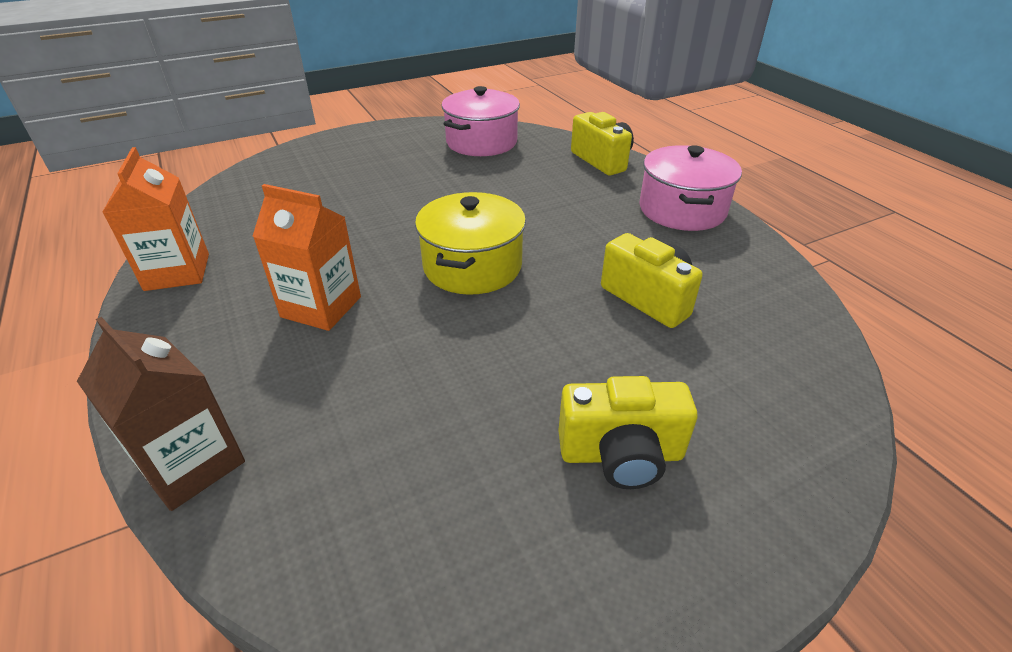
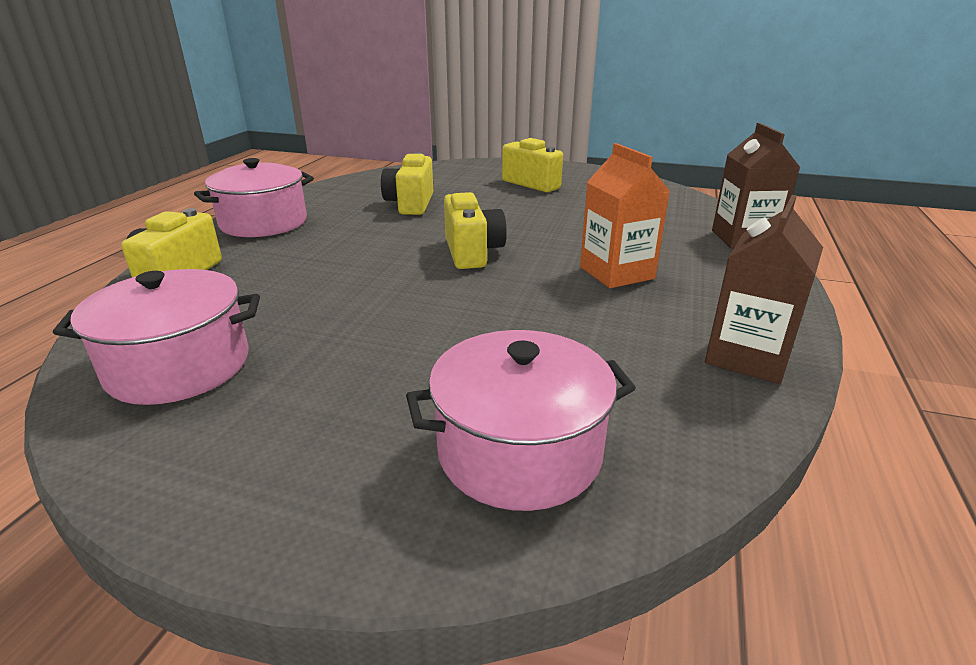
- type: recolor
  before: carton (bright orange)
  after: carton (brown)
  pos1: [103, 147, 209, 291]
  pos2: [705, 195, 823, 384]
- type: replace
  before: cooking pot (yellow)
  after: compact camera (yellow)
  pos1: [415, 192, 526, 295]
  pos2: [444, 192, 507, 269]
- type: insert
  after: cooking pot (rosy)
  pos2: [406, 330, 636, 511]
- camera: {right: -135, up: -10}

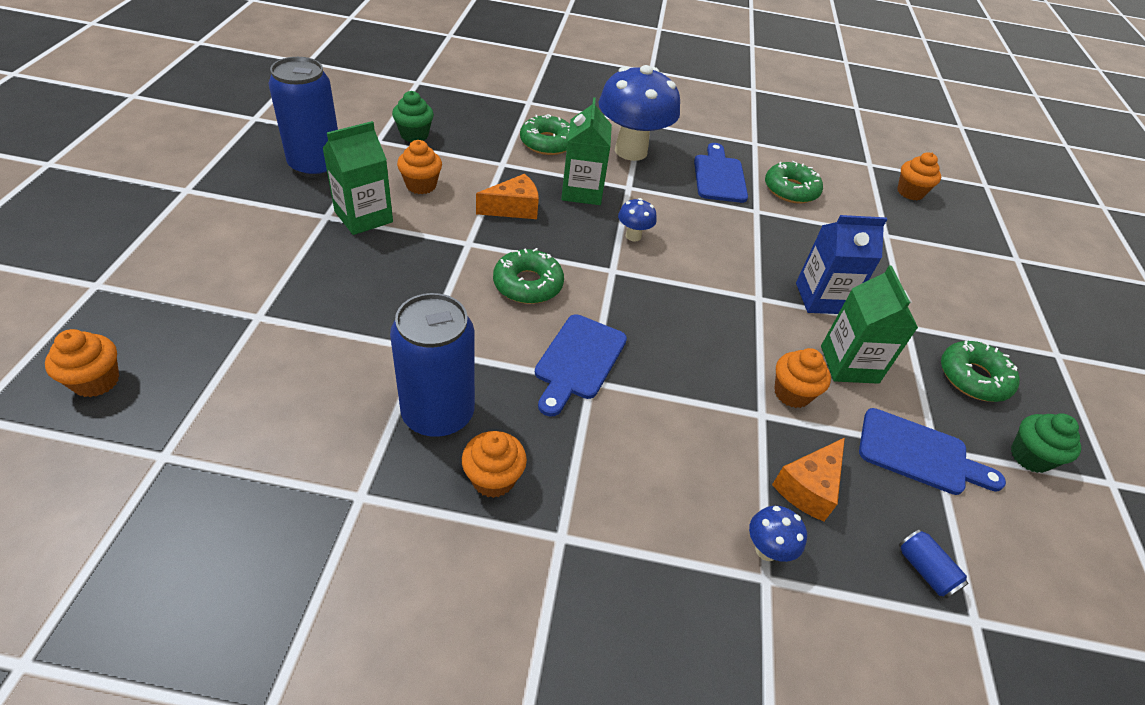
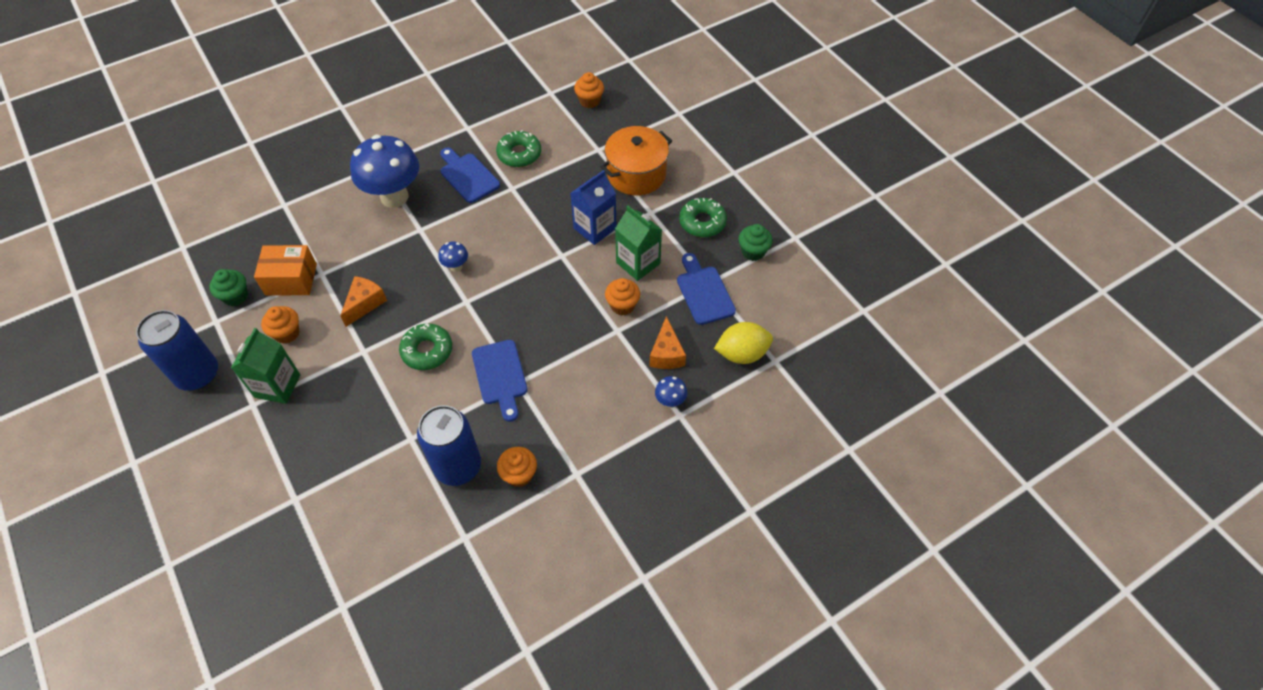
- type: delete
  before: fairy cake (bright orange)
  pos1: [45, 329, 119, 397]
- type: delete
  before: donut (emerald)
  pos1: [520, 114, 570, 155]
- type: delete
  before: carton (emerald)
  pos1: [561, 97, 612, 205]
- type: rotate
  before: bread board (blue)
  pos1: [859, 408, 1006, 495]
  pos2: [677, 253, 736, 325]
  turn: -90
- type: replace
  before: tin (blue)
  after: toy lemon (yellow)
  pos1: [899, 529, 968, 599]
  pos2: [714, 322, 773, 364]
- type: insert
  after: parcel (bright orange)
  pos2: [254, 245, 317, 296]
- type: insert
  after: cooking pot (bright orange)
  pos2: [600, 126, 672, 195]
- camera: {right: -35, up: 10}

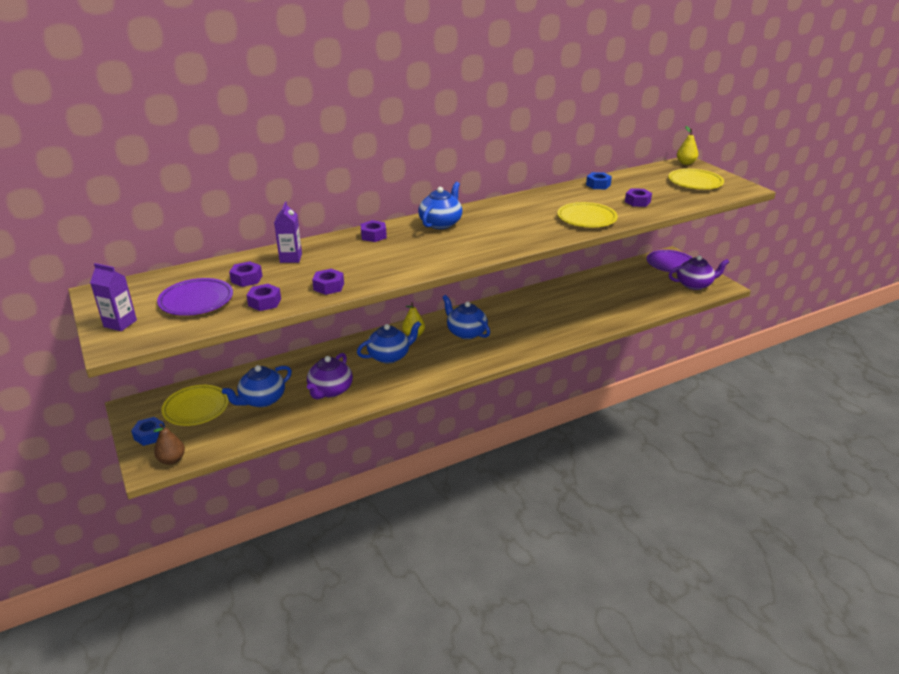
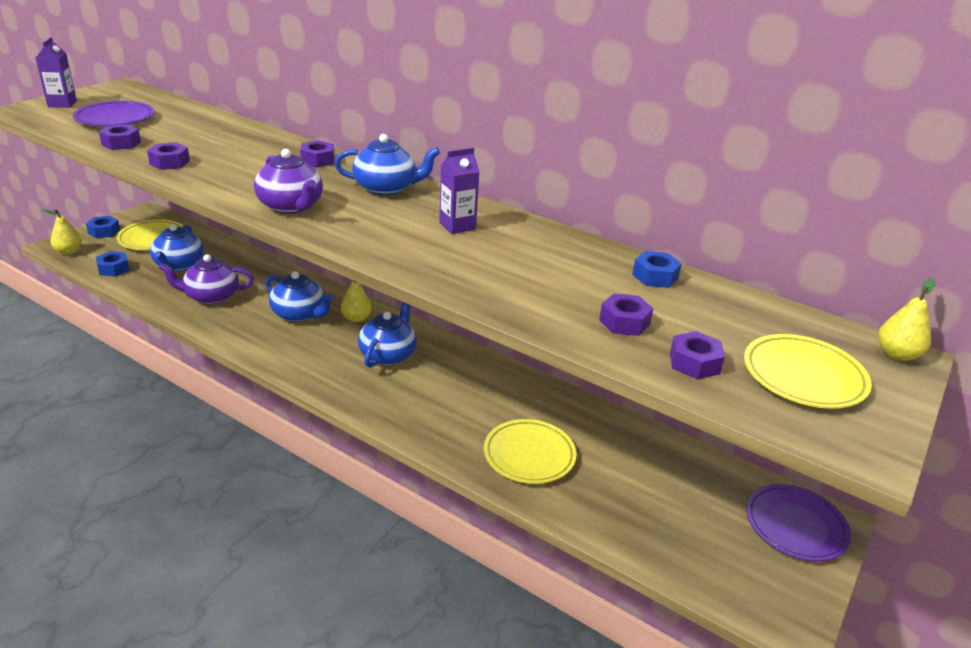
- type: recolor
  before: toy pear (brown)
  after: toy pear (yellow)
  pos1: [153, 424, 185, 465]
  pos2: [43, 209, 82, 255]
- type: rotate
  before: tea pot (blue)
  pos1: [222, 365, 292, 407]
  pos2: [150, 224, 204, 272]
  turn: -105
- type: move
  before: nut (royal purple)
  pos1: [229, 261, 262, 287]
  pos2: [670, 331, 725, 380]
- type: move
  before: carton (royal purple)
  pos1: [274, 202, 302, 263]
  pos2: [439, 148, 480, 234]
- type: move
  before: flat dish (yellow)
  pos1: [557, 202, 618, 227]
  pos2: [484, 419, 577, 484]
- type: move
  before: tea pot (royal purple)
  pos1: [669, 255, 729, 290]
  pos2: [254, 149, 323, 214]
- type: insert
  after: nut (blue)
  pos2: [96, 251, 129, 277]
- camera: {right: 60, up: 0}

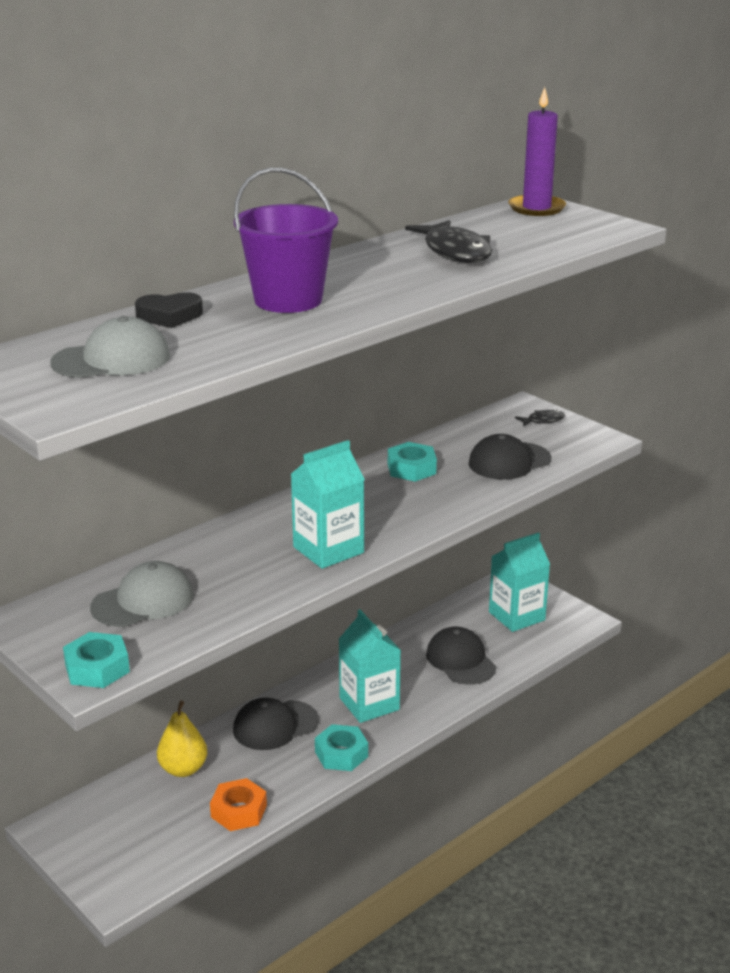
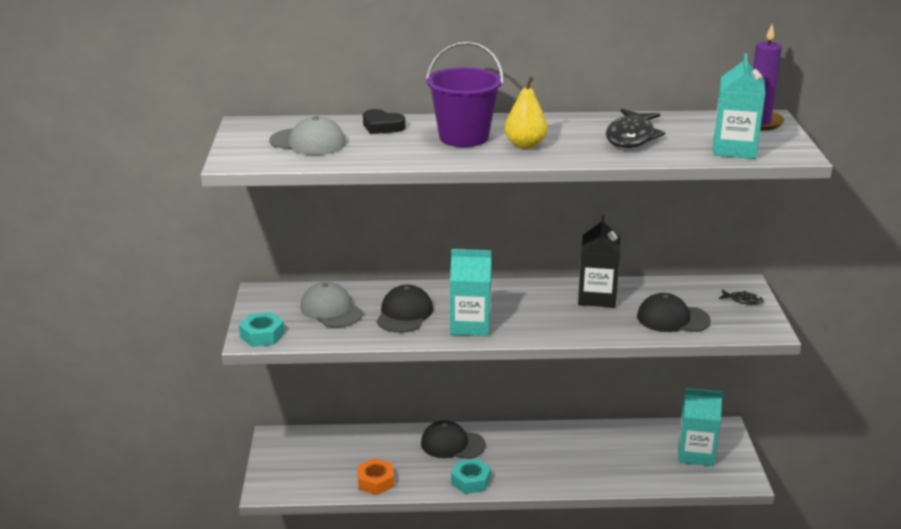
- type: rotate
  before: peaked cap (ash-grey)
  pos1: [90, 561, 194, 627]
  pos2: [300, 282, 363, 328]
  turn: -135
- type: move
  before: toy pear (yellow)
  pos1: [157, 700, 207, 777]
  pos2: [505, 76, 548, 149]
- type: move
  before: carton (turquoise)
  pos1: [339, 609, 401, 723]
  pos2: [713, 53, 765, 159]
- type: replace
  before: nut (turquoise)
  after: carton (ebony)
  pos1: [388, 442, 437, 482]
  pos2: [578, 216, 620, 308]
- type: move
  before: peaked cap (ebony)
  pos1: [426, 627, 496, 685]
  pos2: [376, 285, 433, 333]
- camera: {right: 40, up: 0}

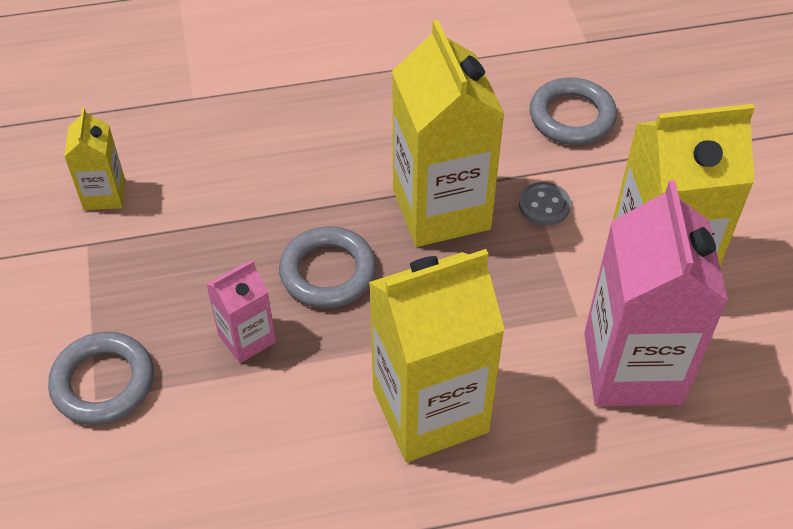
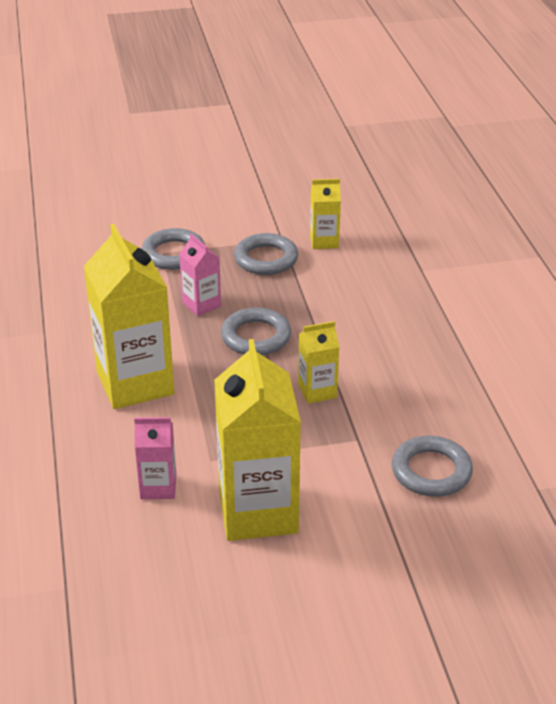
- type: resize
  before: carton (yellow)
  pos1: [392, 20, 505, 247]
  pos2: [298, 321, 339, 404]
  scale: 0.49
- type: delete
  before: shirt button (ash-grey)
  pos1: [519, 182, 571, 226]
- type: resize
  before: carton (rosy)
  pos1: [584, 180, 728, 407]
  pos2: [134, 417, 176, 499]
  scale: 0.49
- type: insert
  after: torus (ash-grey)
  pos2: [234, 233, 298, 275]
- camera: {right: 90, up: -15}

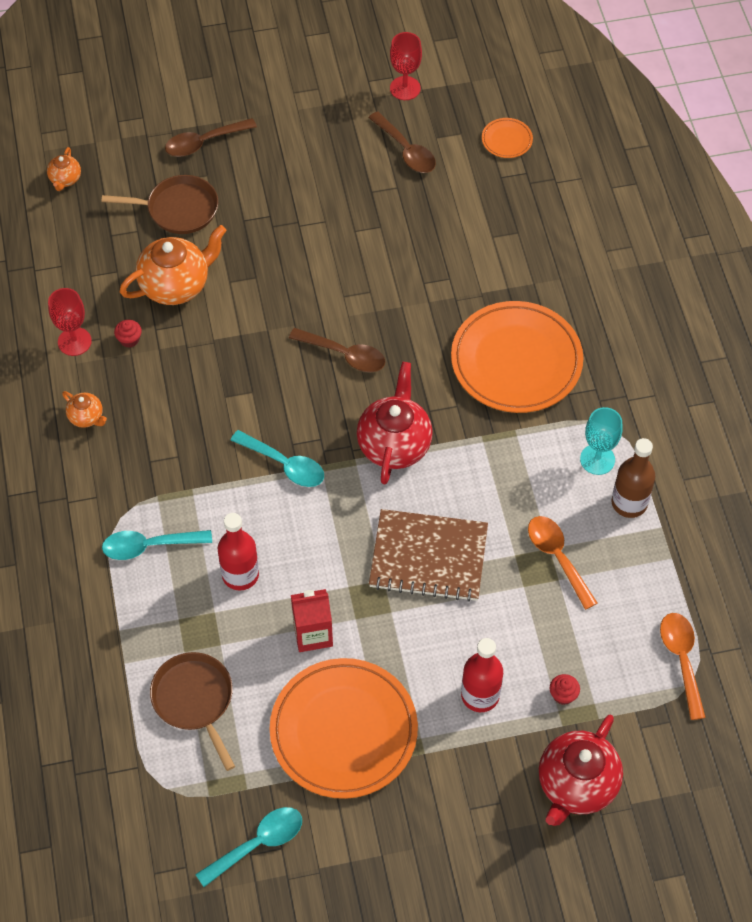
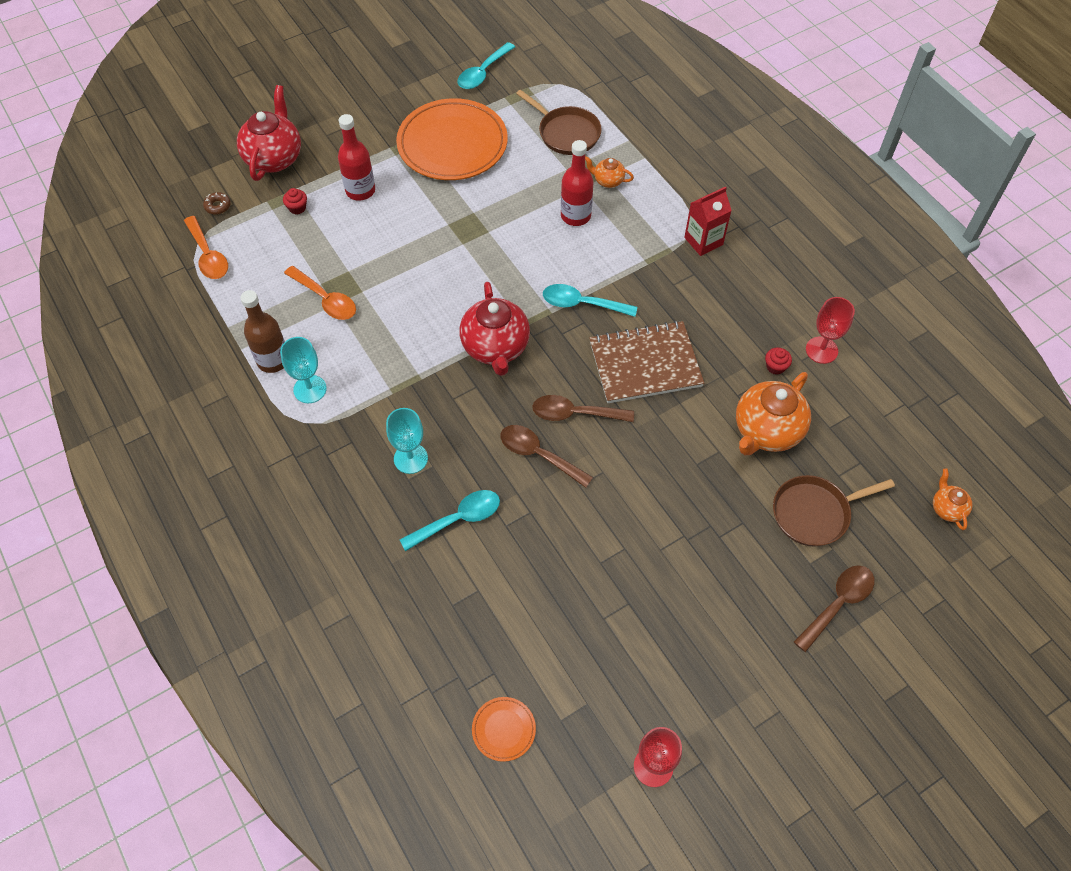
- type: move
  before: tea pot (bright orange)
  pos1: [62, 391, 107, 428]
  pos2: [585, 156, 634, 188]
- type: move
  before: tablespoon (turquoise)
  pos1: [102, 530, 212, 560]
  pos2: [400, 490, 500, 551]
- type: move
  before: carton (scarlet)
  pos1: [291, 589, 333, 652]
  pos2: [684, 186, 732, 256]
- type: move
  before: tablespoon (brown)
  pos1: [368, 111, 436, 173]
  pos2: [501, 425, 593, 488]
- type: move
  before: notepad (brown)
  pos1: [369, 509, 488, 602]
  pos2: [589, 321, 704, 403]
- type: replace
  before: flat dish (bright orange)
  after: goblet (turquoise)
  pos1: [451, 301, 583, 413]
  pos2: [386, 408, 428, 474]
- type: insert
  after: donut (brown)
  pos2: [203, 192, 231, 214]
- camera: {right: 160, up: 0}

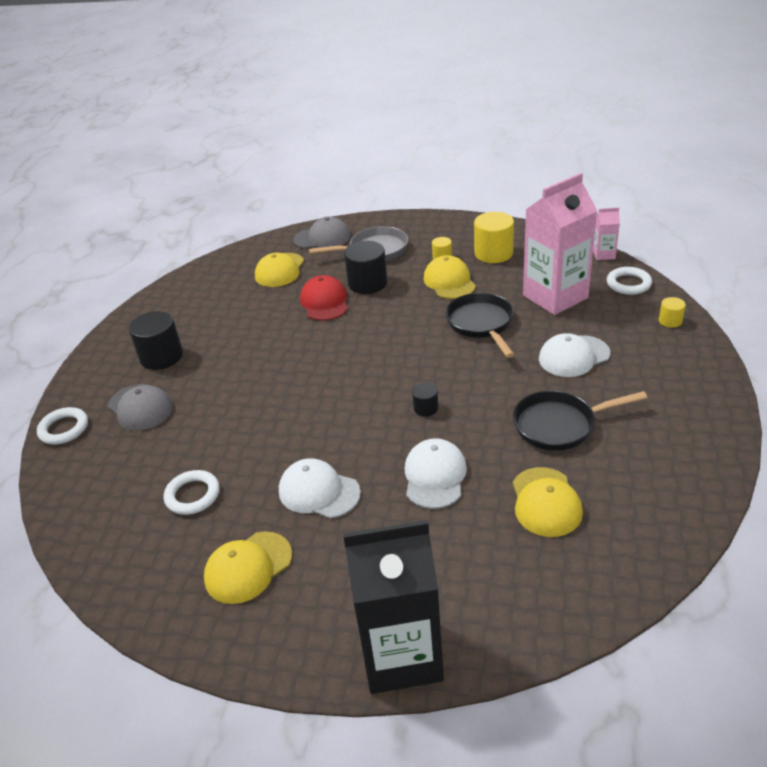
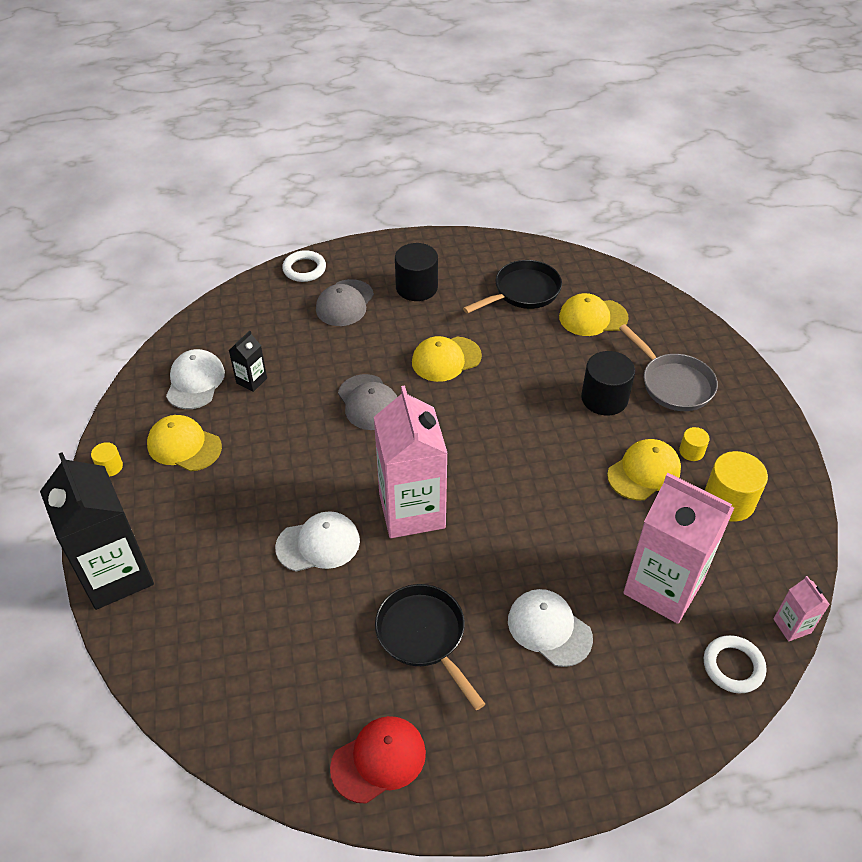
- type: replace
  before: torus (pure white)
  after: carton (ebony)
  pos1: [164, 470, 220, 515]
  pos2: [229, 331, 267, 392]
- type: move
  before: peaked cap (pure white)
  pos1: [279, 458, 361, 518]
  pos2: [166, 349, 225, 409]
- type: move
  before: peaked cap (ash-grey)
  pos1: [293, 216, 351, 249]
  pos2: [338, 374, 397, 430]
- type: move
  before: peaked cap (scarlet)
  pos1: [300, 275, 348, 321]
  pos2: [330, 716, 426, 804]
- type: replace
  before: solid cylinder (ebony)
  after: carton (rosy)
  pos1: [412, 383, 438, 416]
  pos2: [374, 386, 448, 538]
- type: move
  before: frying pan (ebony)
  pos1: [445, 293, 515, 358]
  pos2: [463, 260, 562, 314]
- type: move
  before: peaked cap (yellow)
  pos1: [513, 467, 583, 537]
  pos2: [412, 336, 482, 382]
- type: move
  before: solid cylinder (yellow)
  pos1: [659, 297, 686, 328]
  pos2: [91, 442, 123, 477]
- camera: {right: 65, up: 10}

